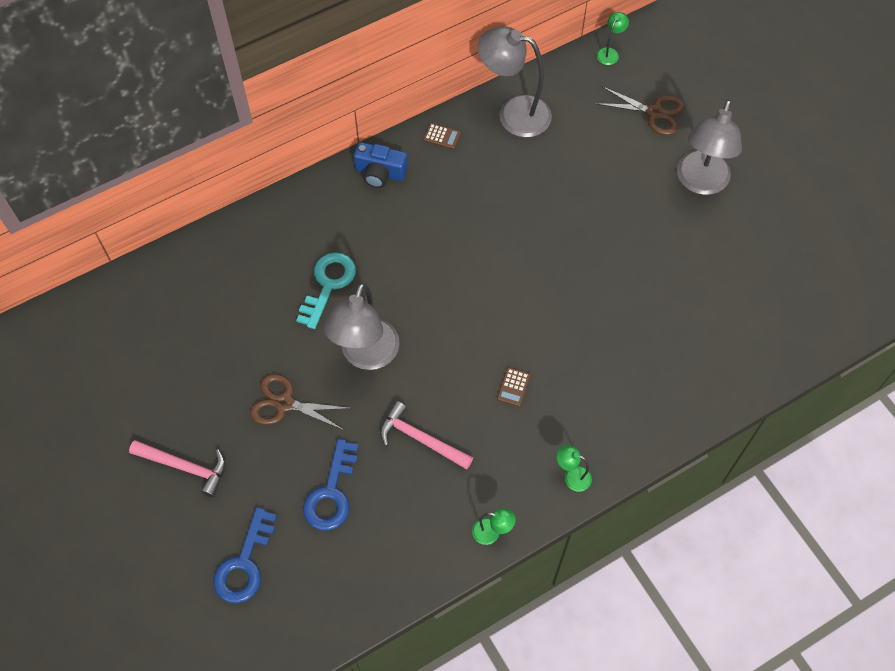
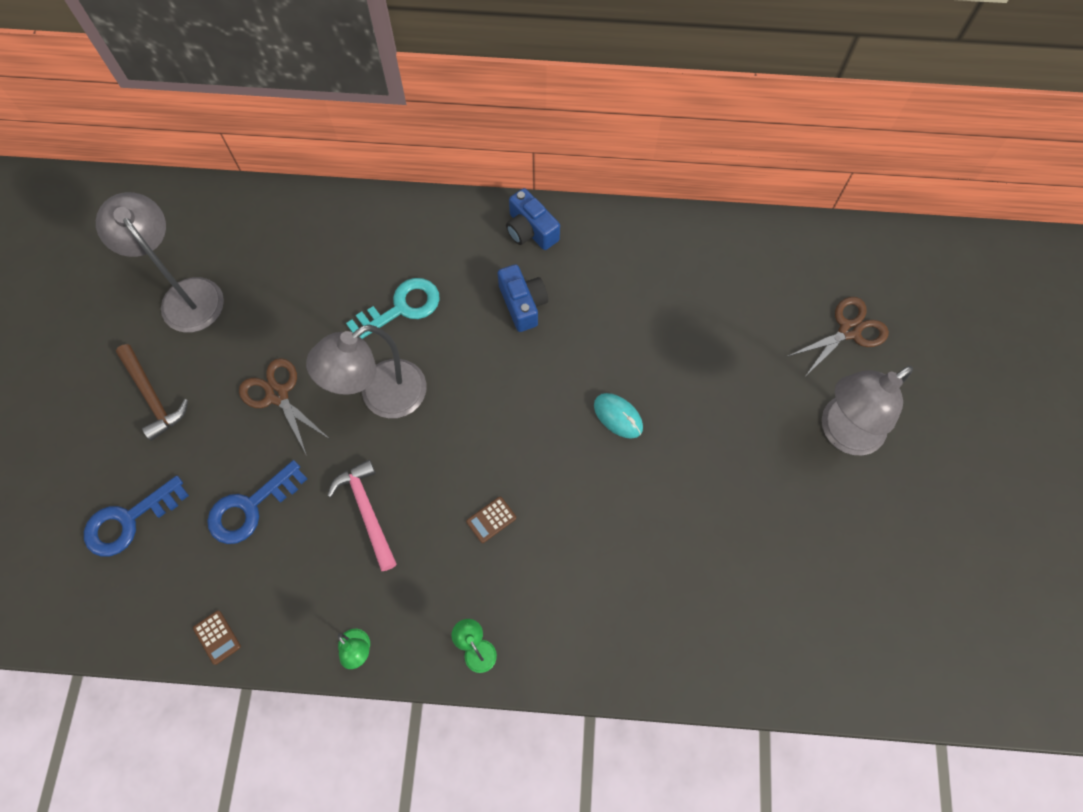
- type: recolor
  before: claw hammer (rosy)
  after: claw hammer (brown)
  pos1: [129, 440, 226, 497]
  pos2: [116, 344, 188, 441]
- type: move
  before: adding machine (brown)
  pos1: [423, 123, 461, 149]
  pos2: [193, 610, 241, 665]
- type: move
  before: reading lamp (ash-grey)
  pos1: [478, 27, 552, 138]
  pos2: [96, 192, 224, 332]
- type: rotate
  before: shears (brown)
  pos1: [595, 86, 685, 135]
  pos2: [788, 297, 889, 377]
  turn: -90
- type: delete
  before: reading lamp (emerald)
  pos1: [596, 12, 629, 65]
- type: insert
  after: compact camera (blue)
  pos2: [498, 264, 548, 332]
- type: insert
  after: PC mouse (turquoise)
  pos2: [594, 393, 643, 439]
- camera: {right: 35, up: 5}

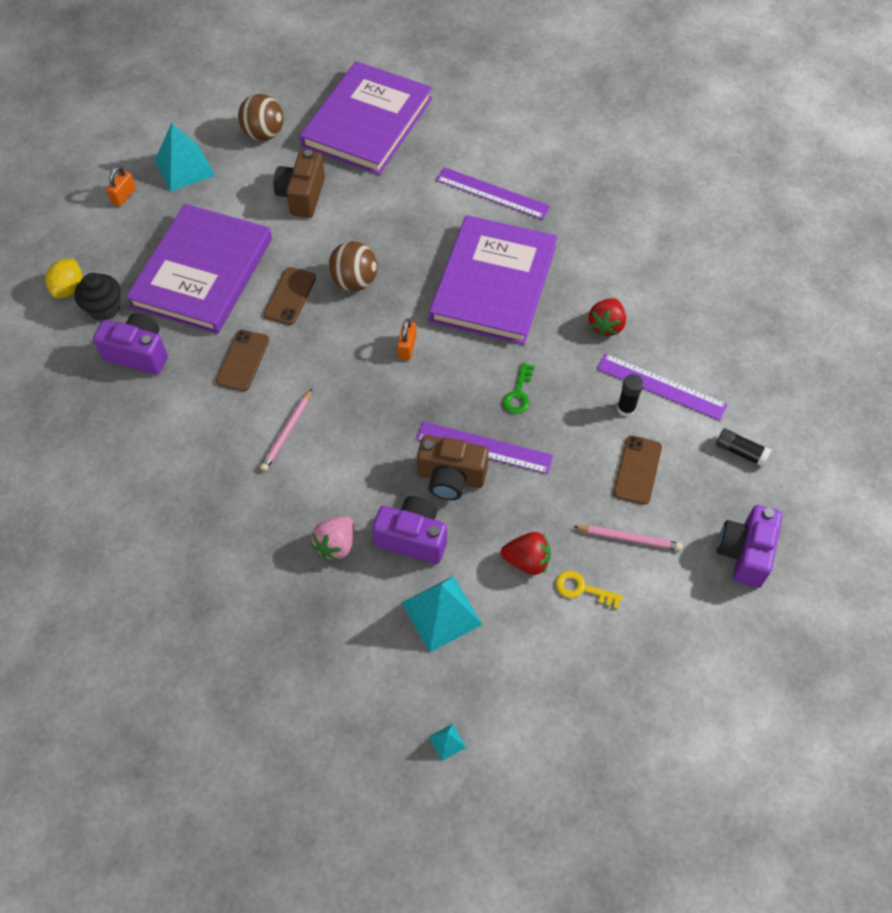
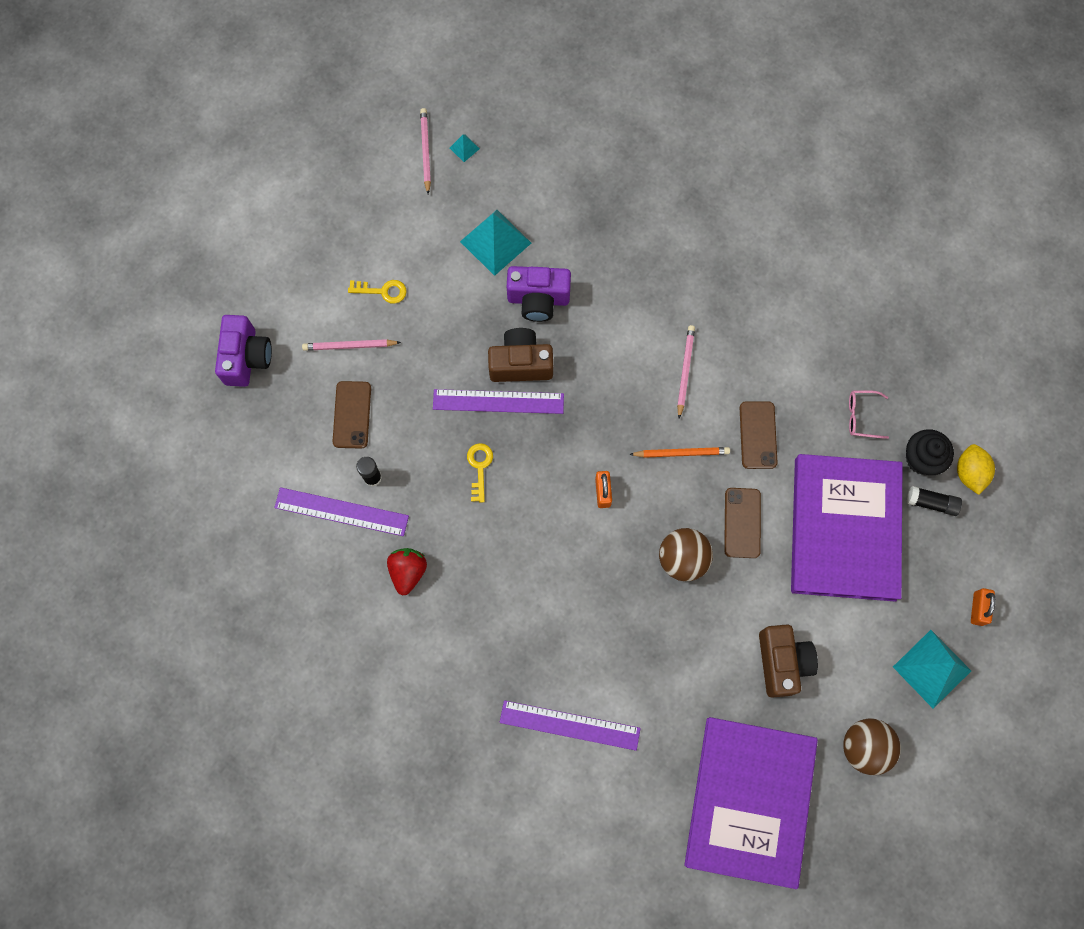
- type: replace
  before: compact camera (royal purple)
  after: glasses (rosy)
  pos1: [93, 313, 168, 375]
  pos2: [849, 390, 889, 439]
- type: delete
  before: strawberry (rosy)
  pos1: [312, 516, 354, 561]
- type: delete
  before: hardback (royal purple)
  pos1: [429, 215, 557, 345]
- type: delete
  before: strawberry (scarlet)
  pos1: [501, 532, 551, 575]
- type: recolor
  before: key (emerald)
  after: key (yellow)
  pos1: [503, 363, 535, 414]
  pos2: [467, 443, 493, 503]
- type: move
  before: stick of glue (ebony)
  pos1: [716, 428, 771, 467]
  pos2: [907, 486, 962, 516]
- type: insert
  after: wooden pencil (rosy)
  pos2: [420, 108, 431, 194]
- type: insert
  after: wooden pencil (bright orange)
  pos2: [629, 447, 730, 458]
- camera: {right: 165, up: 15}

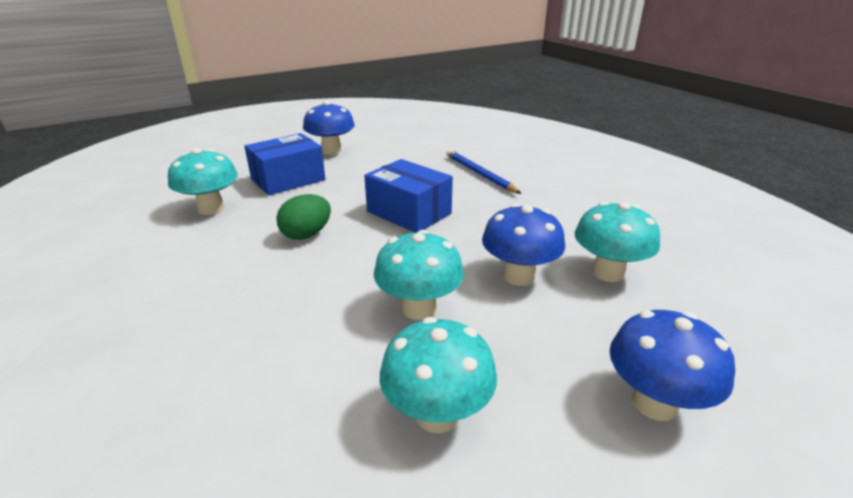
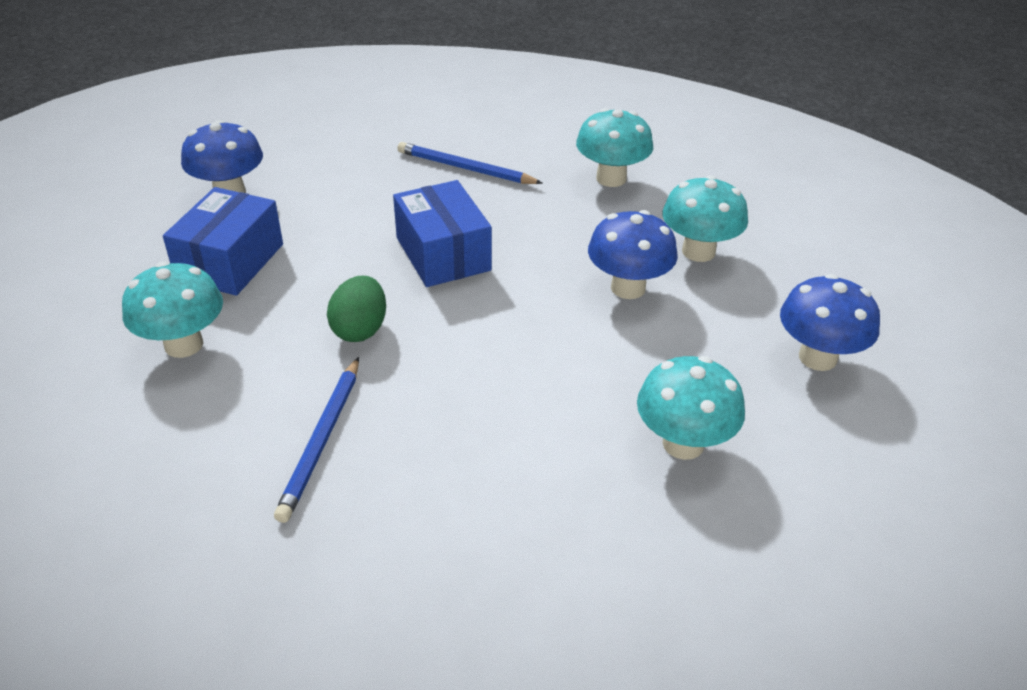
- type: rotate
  before: parcel (blue)
  pos1: [364, 159, 453, 233]
  pos2: [393, 180, 492, 287]
  turn: 60
- type: move
  before: fungus (turquoise)
  pos1: [374, 230, 464, 320]
  pos2: [576, 108, 653, 187]
- type: insert
  after: wooden pencil (blue)
  pos2: [274, 357, 359, 523]
- camera: {right: -35, up: 10}

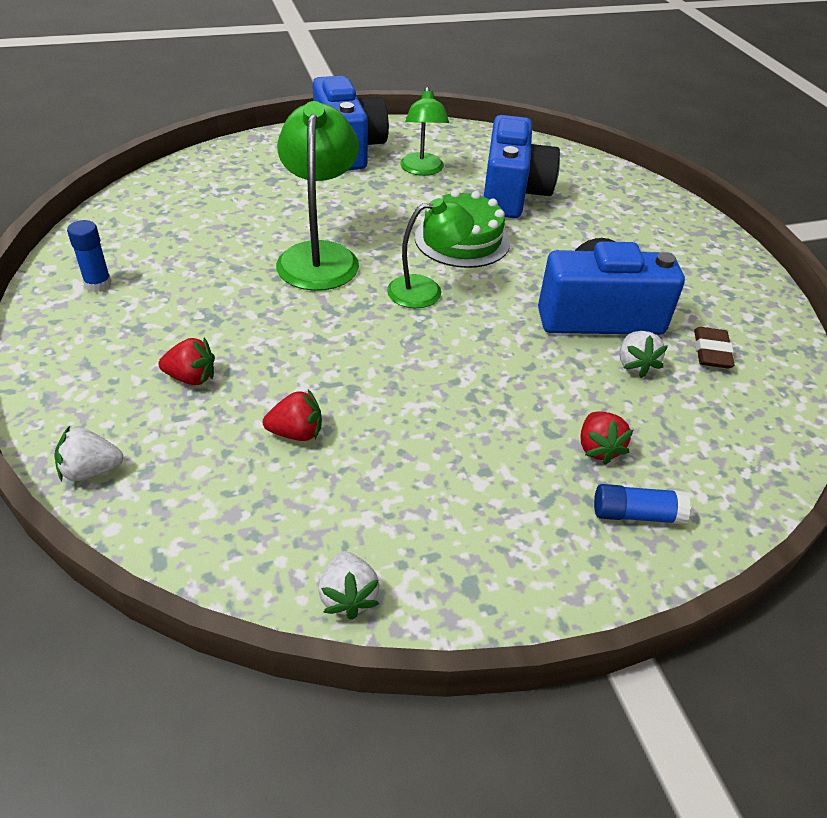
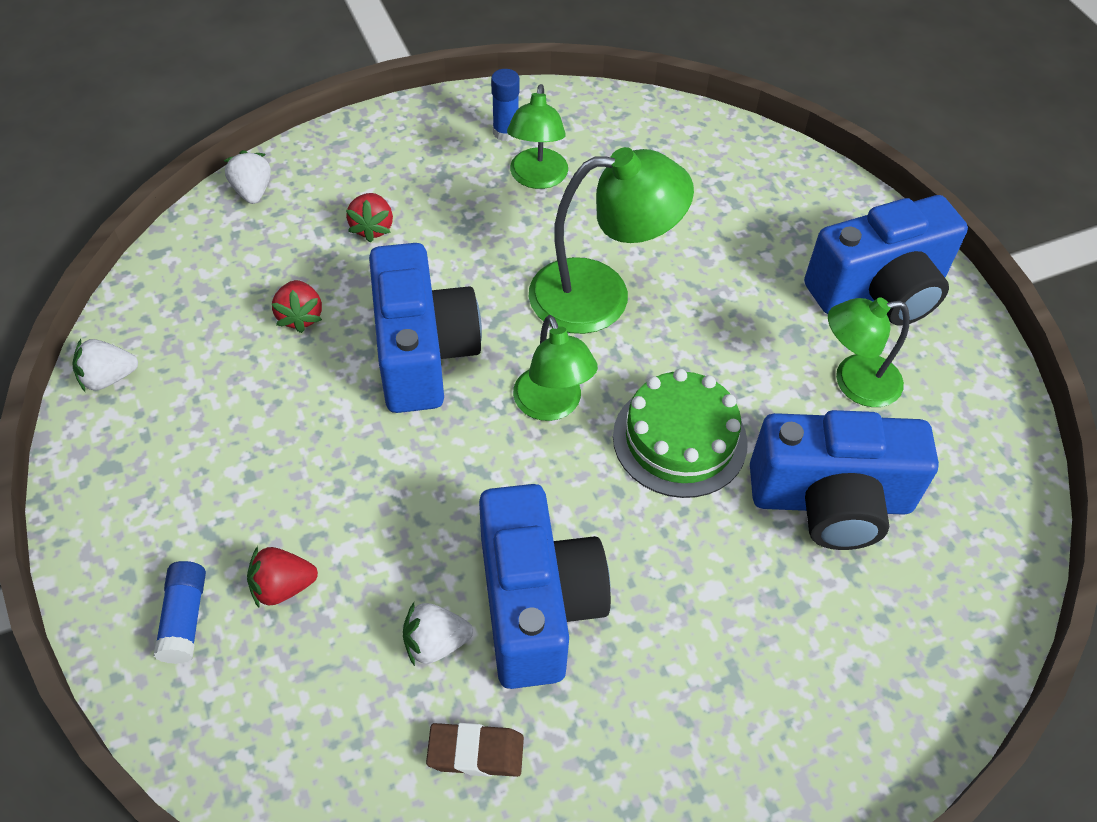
- type: insert
  after: compact camera (blue)
  pos2: [369, 243, 482, 413]
- type: insert
  after: reading lamp (emerald)
  pos2: [507, 84, 568, 189]
- camera: {right: 85, up: 10}

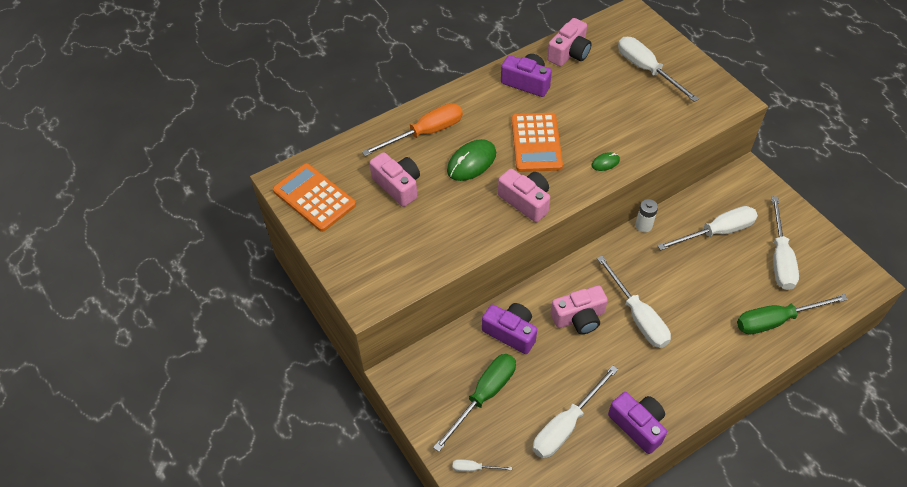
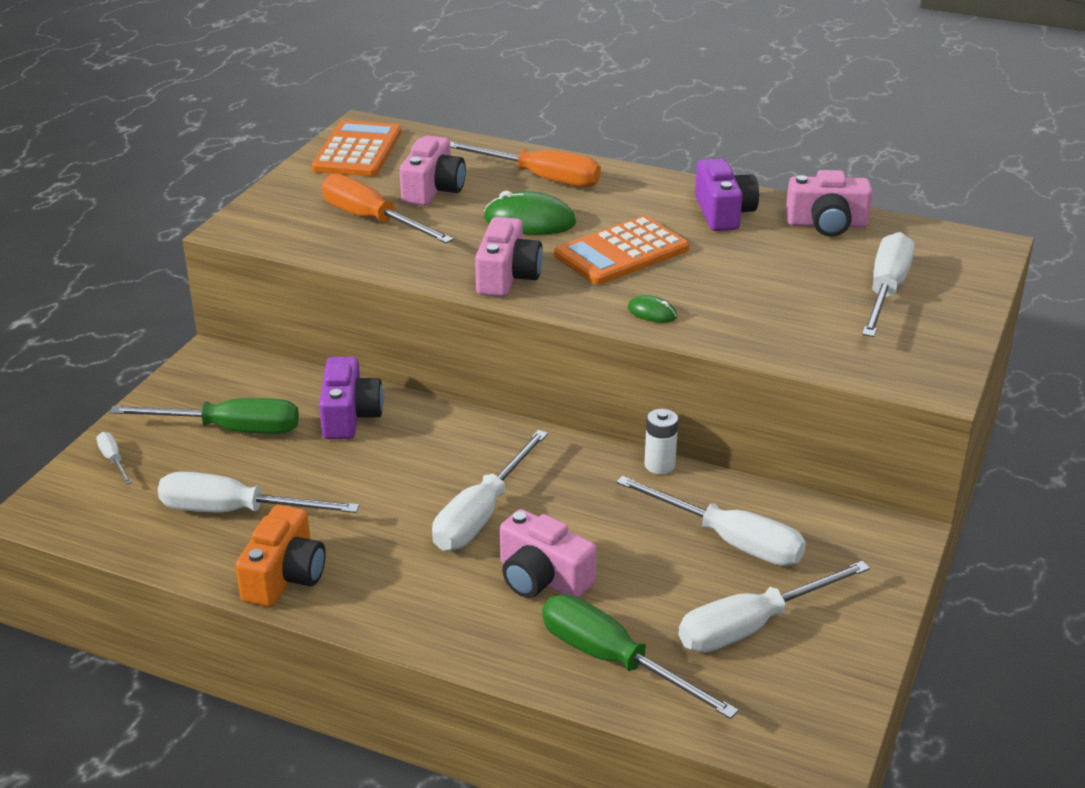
- type: move
  before: compact camera (rosy)
  pos1: [551, 286, 608, 334]
  pos2: [500, 509, 597, 598]
- type: recolor
  before: compact camera (royal purple)
  after: compact camera (bright orange)
  pos1: [608, 392, 667, 454]
  pos2: [235, 505, 326, 607]
- type: insert
  after: screwdriver (bright orange)
  pos2: [322, 174, 454, 244]
- camera: {right: 55, up: -20}

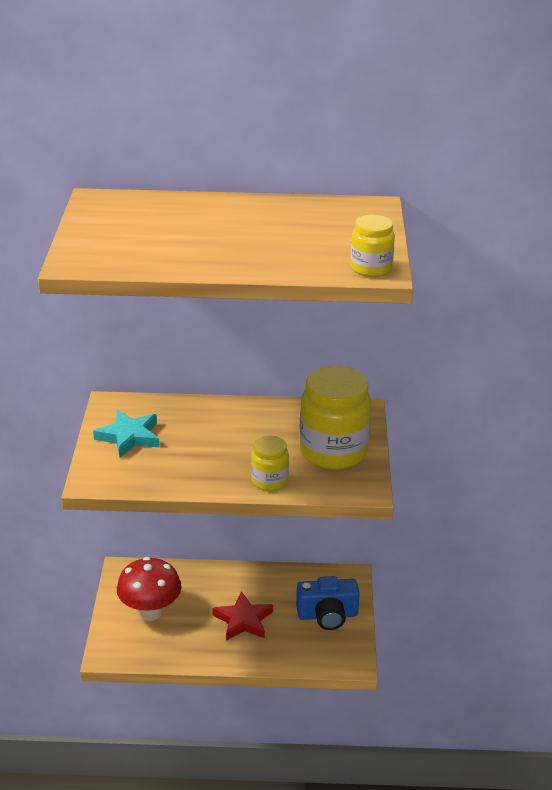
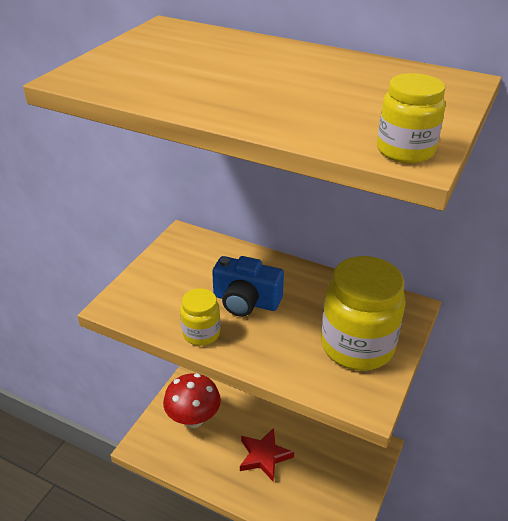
- type: delete
  before: star shape (turquoise)
  pos1: [93, 410, 159, 457]
- type: move
  before: preserve jar (yellow)
  pos1: [251, 435, 289, 491]
  pos2: [180, 288, 220, 346]
- type: move
  before: compact camera (blue)
  pos1: [296, 576, 360, 630]
  pos2: [212, 256, 284, 317]
- camera: {right: 25, up: 5}

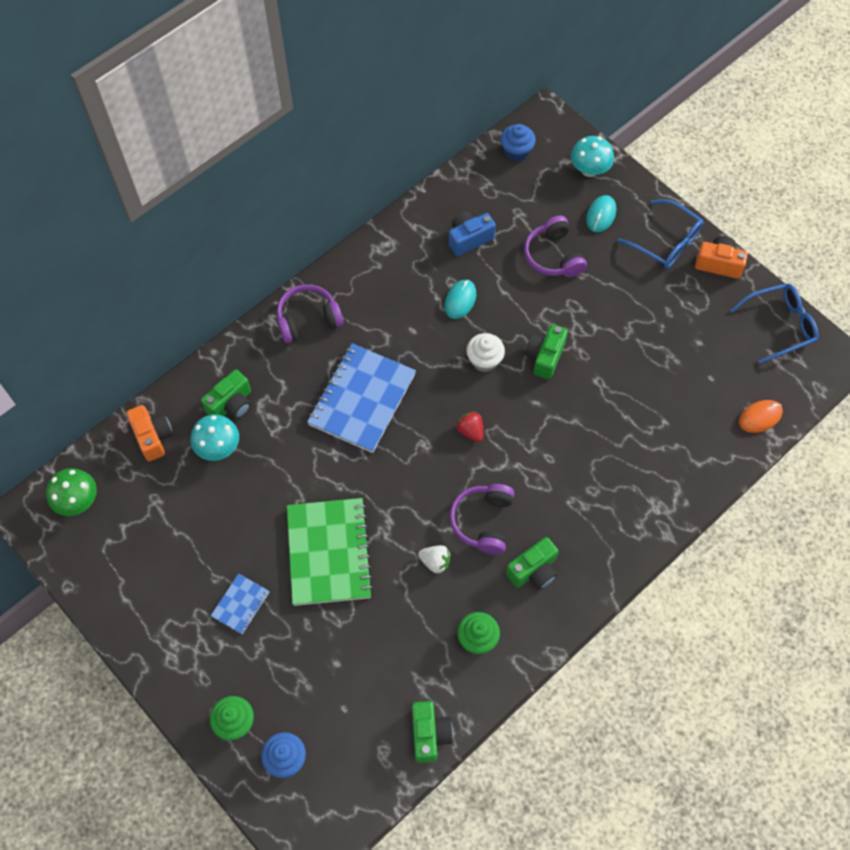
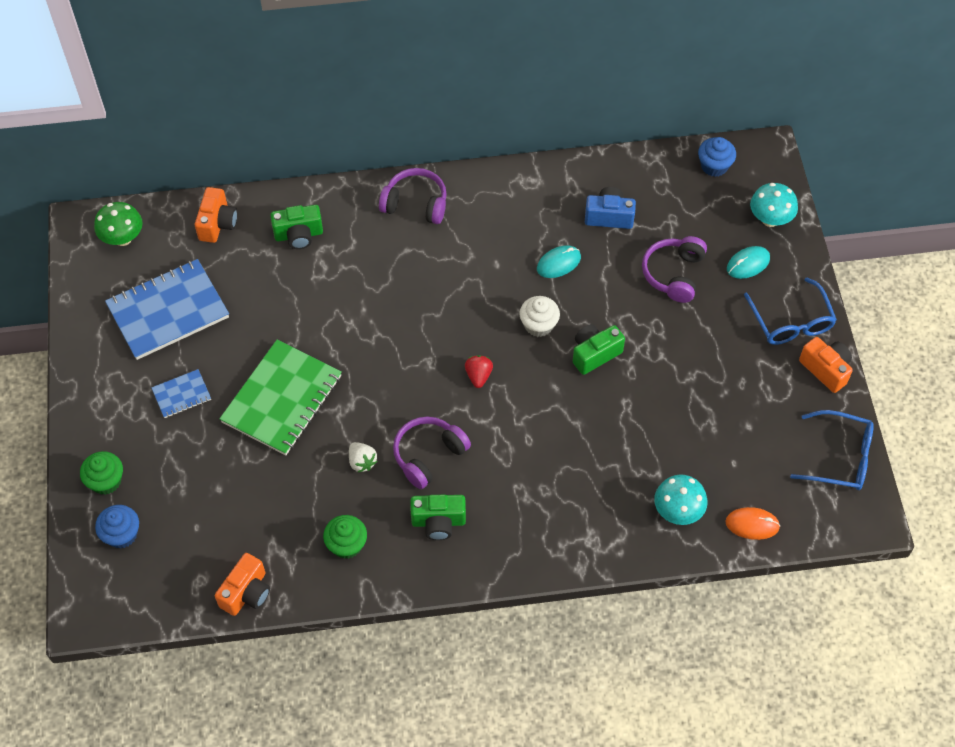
- type: move
  before: fungus (turquoise)
  pos1: [191, 414, 239, 461]
  pos2: [654, 474, 708, 525]
- type: move
  before: notepad (blue)
  pos1: [307, 343, 416, 453]
  pos2: [105, 259, 229, 360]
- type: recolor
  before: compact camera (emerald)
  after: compact camera (bright orange)
  pos1: [412, 701, 453, 763]
  pos2: [215, 553, 270, 616]
- camera: {right: 35, up: -5}

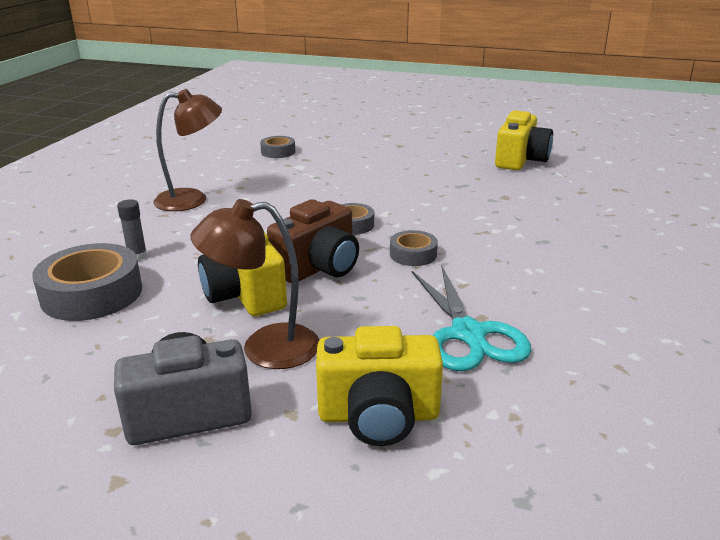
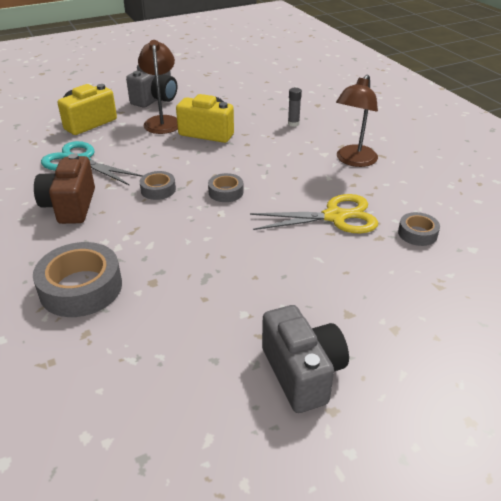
- type: move
  before: sticky tape (ash-grey)
  pos1: [32, 243, 142, 321]
  pos2: [33, 242, 122, 317]
- type: rotate
  before: reading lamp (brown)
  pos1: [190, 199, 319, 369]
  pos2: [138, 40, 178, 134]
  turn: -45
- type: move
  before: compact camera (brown)
  pos1: [267, 199, 359, 283]
  pos2: [34, 153, 95, 224]
- type: delete
  before: compact camera (yellow)
  pos1: [495, 110, 553, 170]
- type: insert
  after: shears (yellow)
  pos2: [250, 194, 378, 233]
- type: insert
  after: compact camera (ash-grey)
  pos2: [262, 305, 349, 413]
- camera: {right: 135, up: 10}

